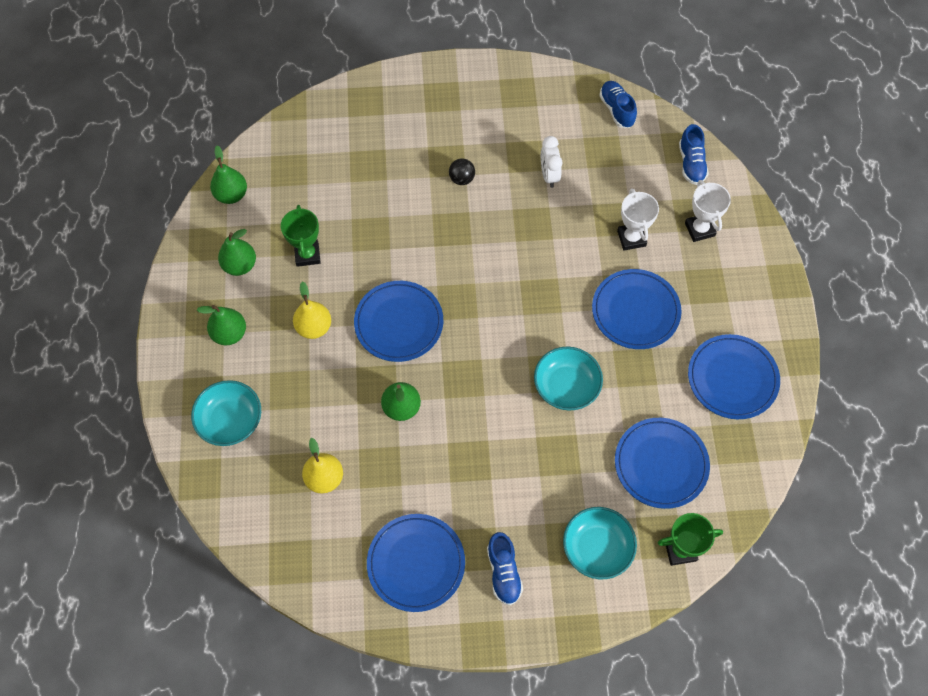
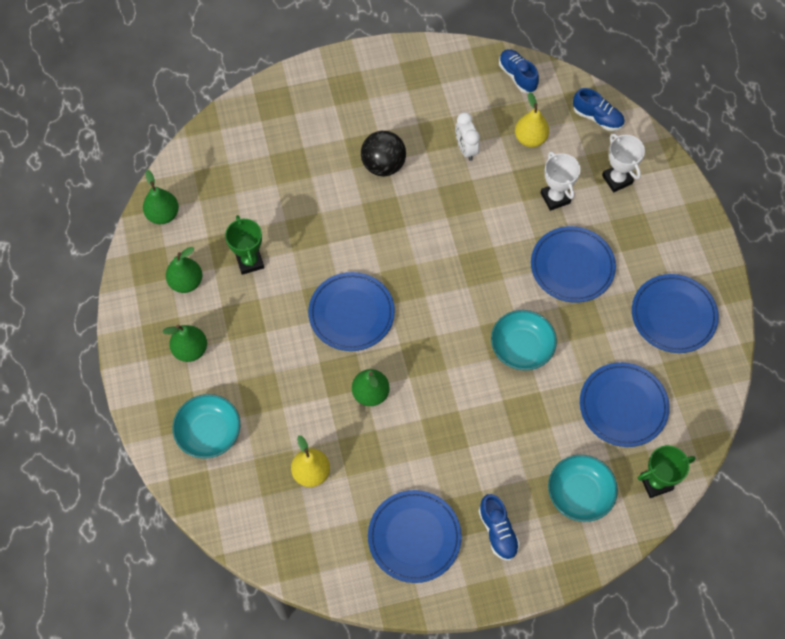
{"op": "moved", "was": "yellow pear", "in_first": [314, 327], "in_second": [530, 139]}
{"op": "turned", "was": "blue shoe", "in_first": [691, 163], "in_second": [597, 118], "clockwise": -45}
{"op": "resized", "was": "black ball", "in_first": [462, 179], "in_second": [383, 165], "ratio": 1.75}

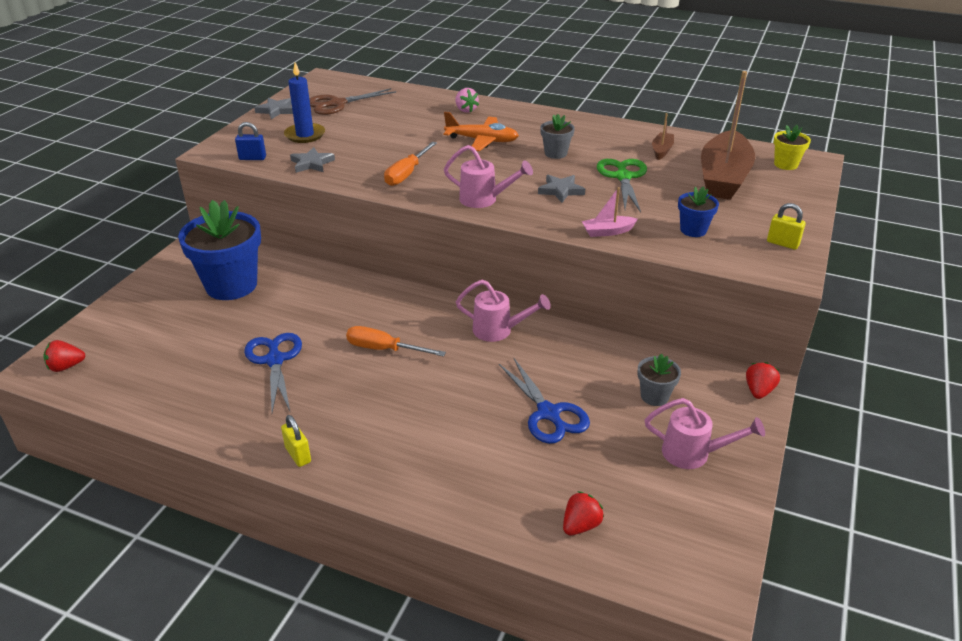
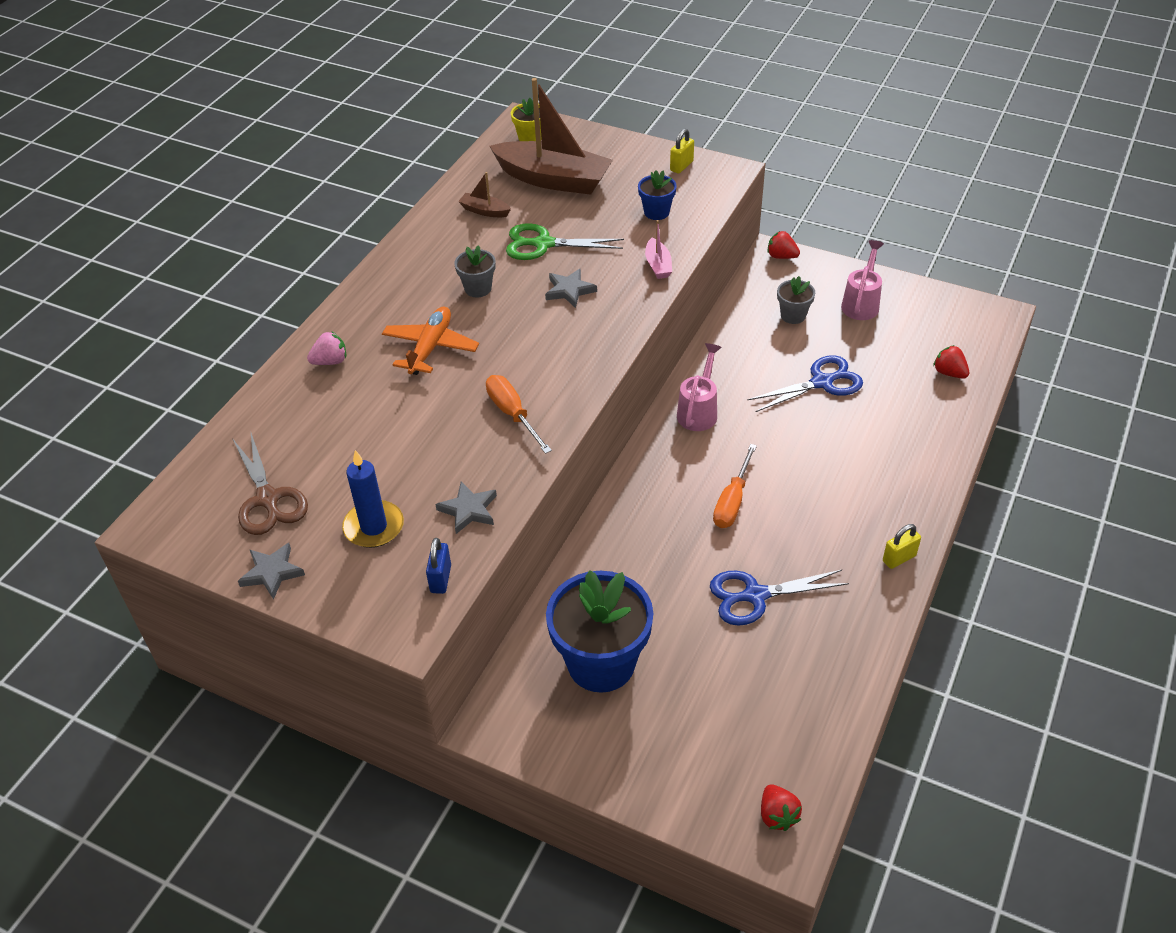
{"op": "removed", "was": "pink watering can", "in_first": [484, 200]}
{"op": "turned", "was": "orange screwdriver", "in_first": [407, 174], "in_second": [513, 414], "clockwise": -150}

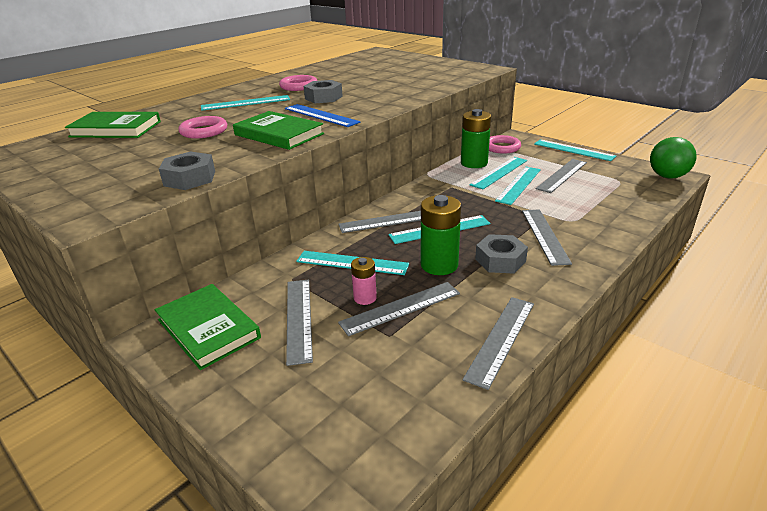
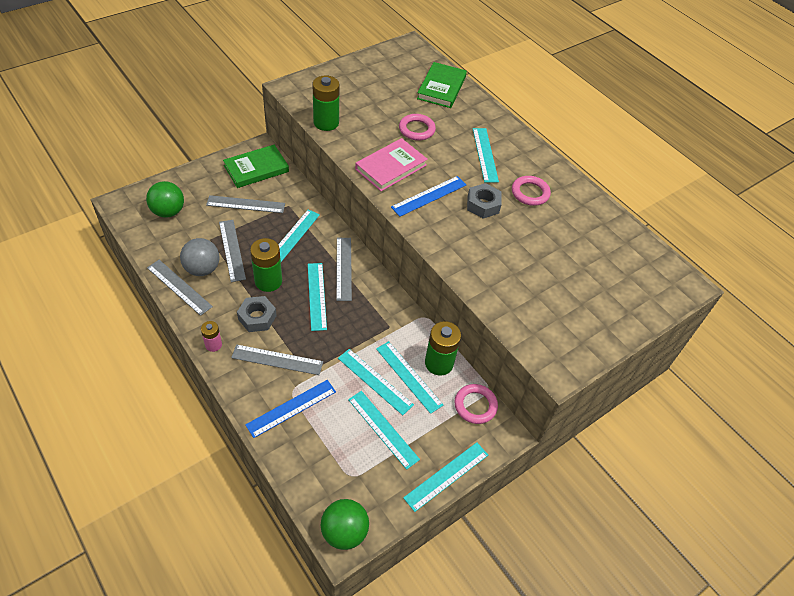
{"op": "added", "now": "green ball", "in_second": [168, 212]}
{"op": "added", "now": "grey ball", "in_second": [202, 269]}
{"op": "added", "now": "blue ruler", "in_second": [291, 408]}
{"op": "moved", "was": "pink battery", "in_first": [365, 298], "in_second": [213, 345]}
{"op": "replaced", "was": "grey nut", "now": "green battery", "in_first": [190, 178], "in_second": [326, 123]}
{"op": "recoloured", "was": "green book", "now": "pink book", "in_first": [279, 134], "in_second": [391, 167]}
{"op": "recoloured", "was": "grey ruler", "now": "turquoise ruler", "in_first": [562, 175], "in_second": [383, 429]}

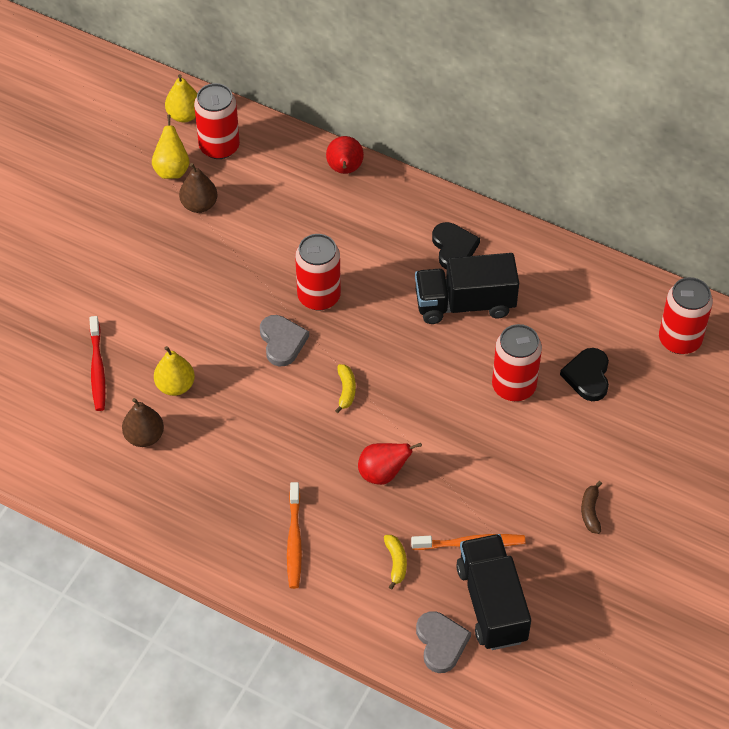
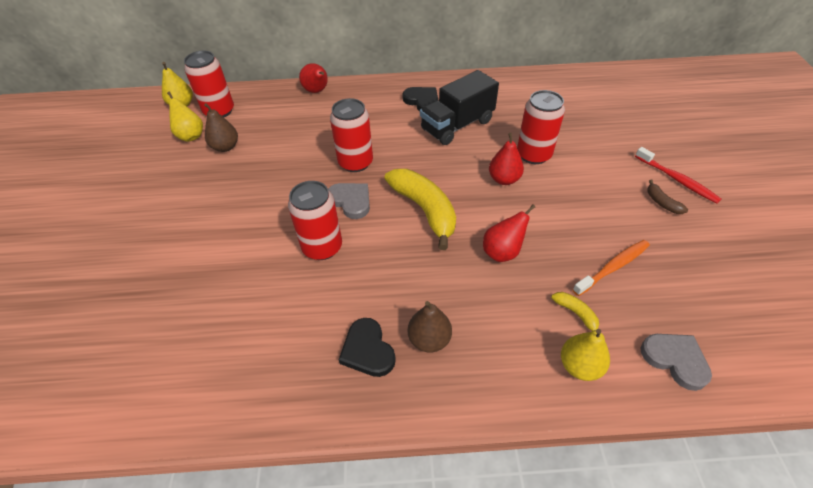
{"op": "removed", "was": "orange toothbrush", "in_first": [294, 541]}
{"op": "removed", "was": "black truck", "in_first": [492, 603]}
{"op": "added", "now": "red pear", "in_second": [504, 179]}
{"op": "moved", "was": "red toothbrush", "in_first": [97, 369], "in_second": [677, 180]}
{"op": "moved", "was": "brown pear", "in_first": [144, 436], "in_second": [429, 339]}
{"op": "moved", "was": "yellow pear", "in_first": [175, 386], "in_second": [579, 366]}
{"op": "moved", "was": "black heart", "in_first": [587, 376], "in_second": [367, 350]}
{"op": "moved", "was": "red can", "in_first": [679, 340], "in_second": [322, 247]}
{"op": "resized", "was": "yellow banana", "in_first": [346, 390], "in_second": [425, 210], "ratio": 2.28}

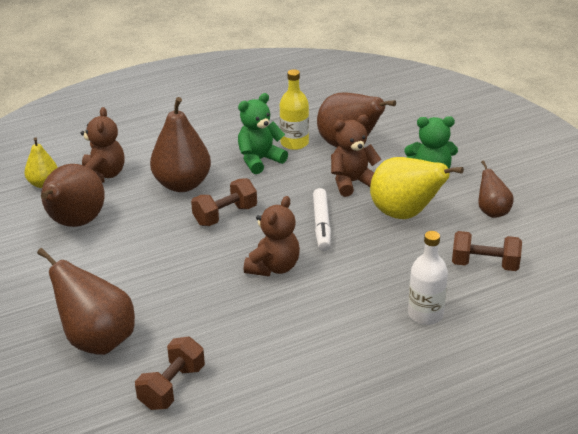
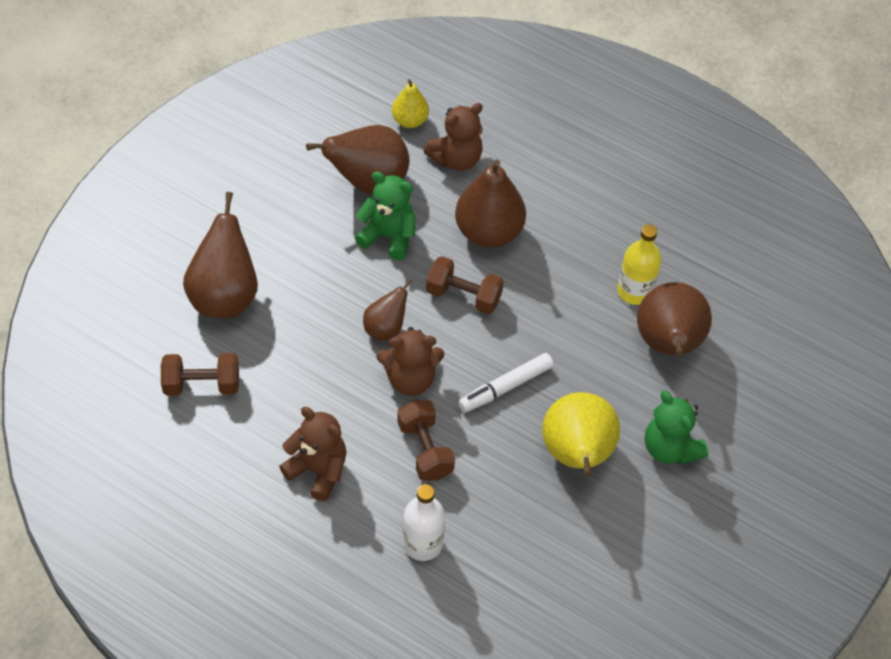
{"op": "moved", "was": "green teddy bear", "in_first": [259, 160], "in_second": [388, 236]}
{"op": "moved", "was": "brown teddy bear", "in_first": [352, 182], "in_second": [318, 470]}
{"op": "moved", "was": "brown dumbbell", "in_first": [484, 265], "in_second": [425, 450]}
{"op": "moved", "was": "brown pear", "in_first": [492, 211], "in_second": [385, 328]}

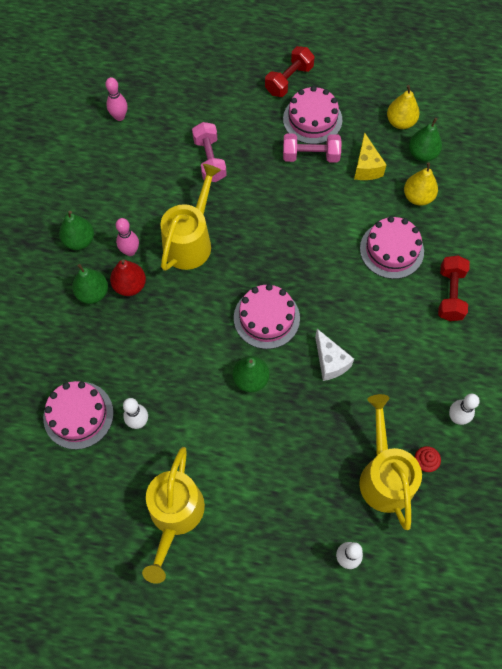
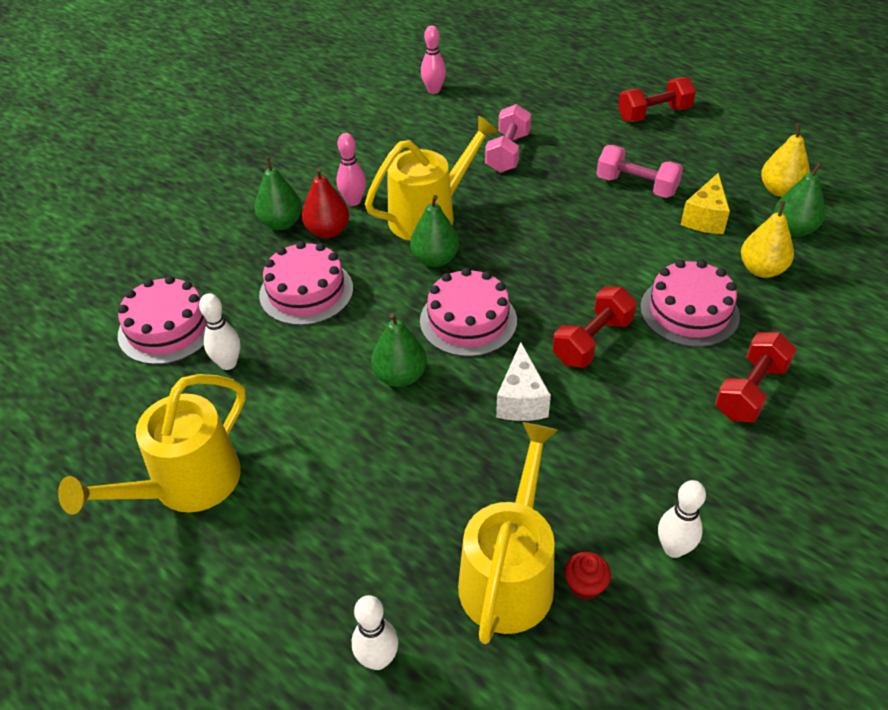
{"op": "added", "now": "red dumbbell", "in_second": [592, 341]}
{"op": "moved", "was": "green pear", "in_first": [79, 240], "in_second": [435, 259]}
{"op": "moved", "was": "pink cake", "in_first": [312, 119], "in_second": [306, 291]}

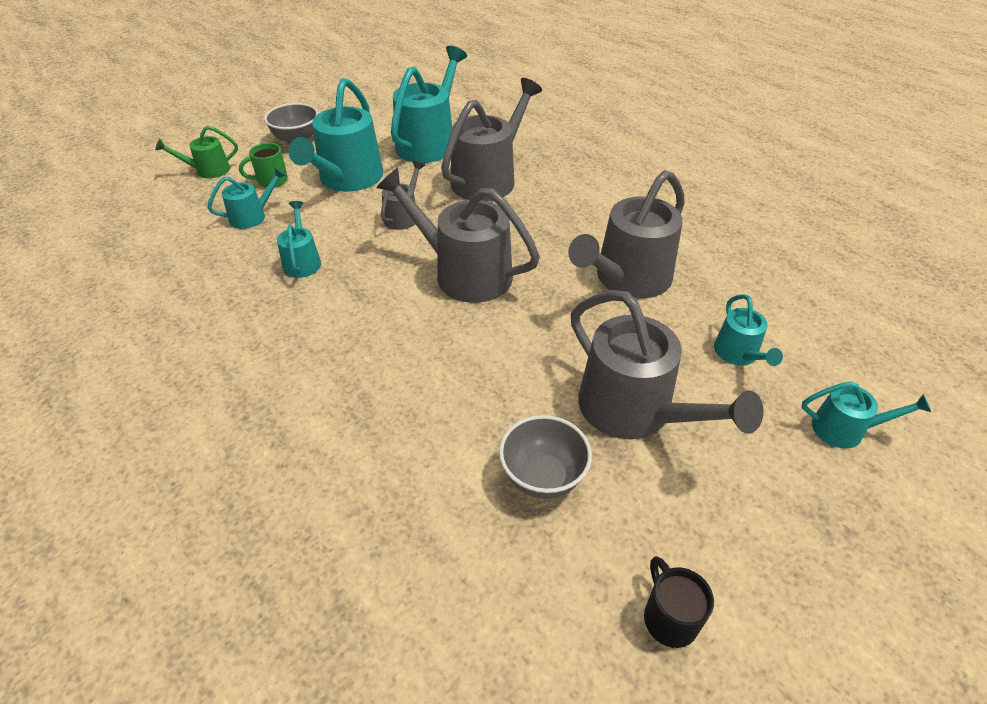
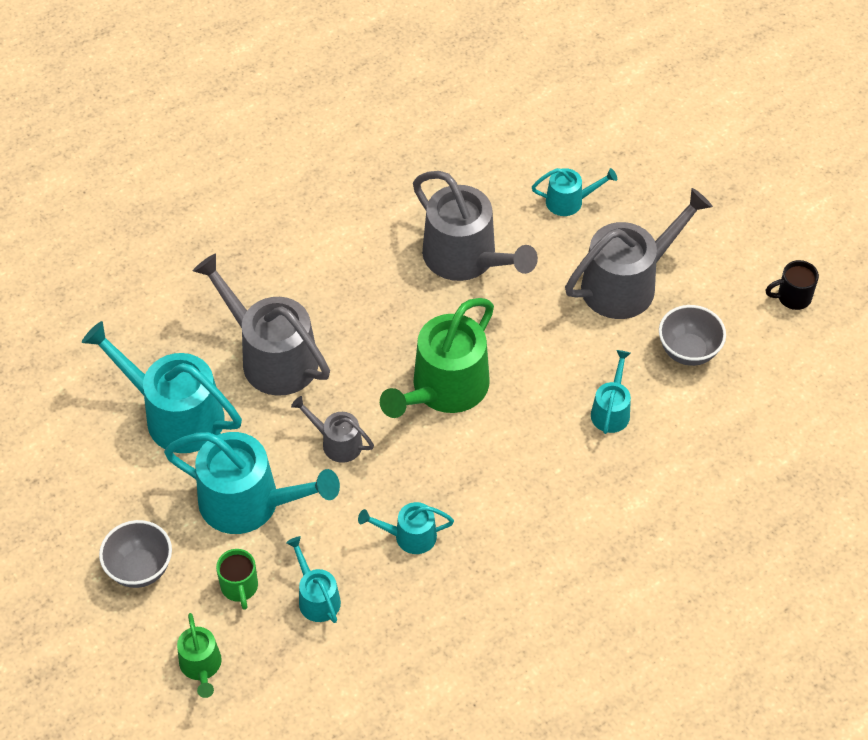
{"op": "moved", "was": "turquoise watering can", "in_first": [844, 429], "in_second": [611, 411]}
{"op": "recoloured", "was": "grey watering can", "now": "green watering can", "in_first": [465, 273], "in_second": [444, 388]}

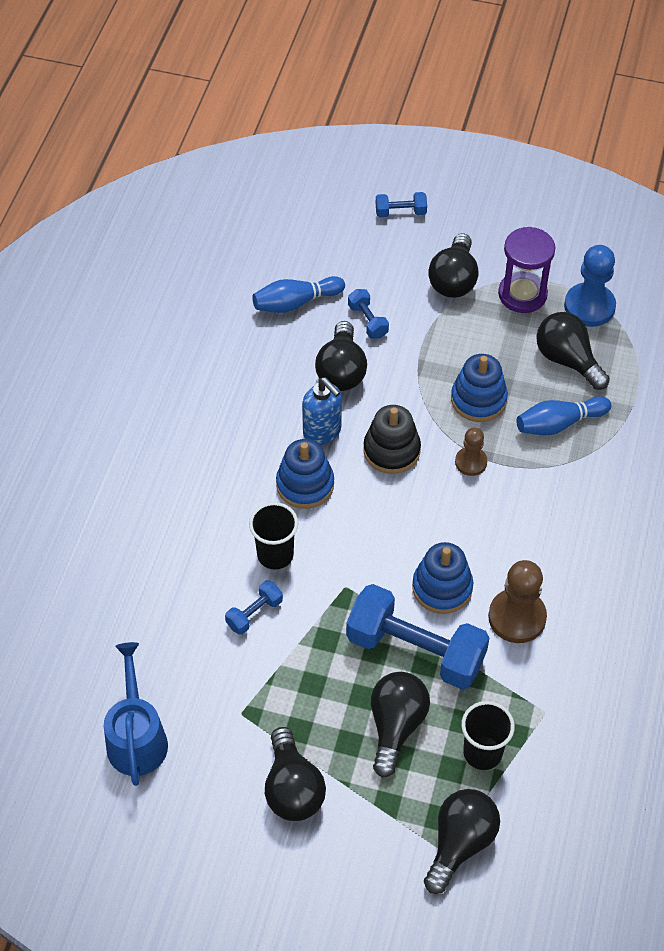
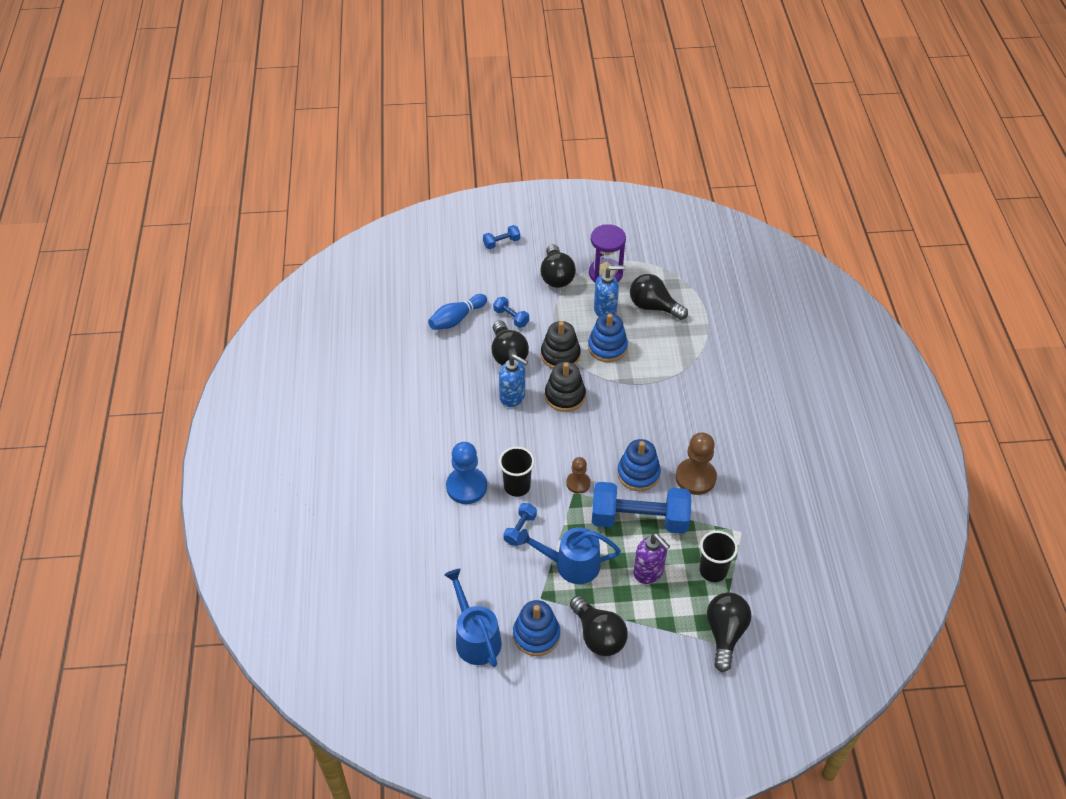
{"op": "removed", "was": "blue bowling pin", "in_first": [559, 424]}
{"op": "added", "now": "blue watering can", "in_second": [571, 564]}
{"op": "added", "now": "black stacking toy", "in_second": [560, 355]}
{"op": "added", "now": "blue soap dispenser", "in_second": [605, 310]}
{"op": "moved", "was": "blue stacking toy", "in_first": [305, 485], "in_second": [536, 635]}
{"op": "moved", "was": "brown pawn", "in_first": [471, 462], "in_second": [578, 483]}
{"op": "moved", "was": "blue pawn", "in_first": [589, 306], "in_second": [466, 487]}
{"op": "replaced", "was": "black light bulb", "now": "purple soap dispenser", "in_first": [396, 726], "in_second": [648, 572]}

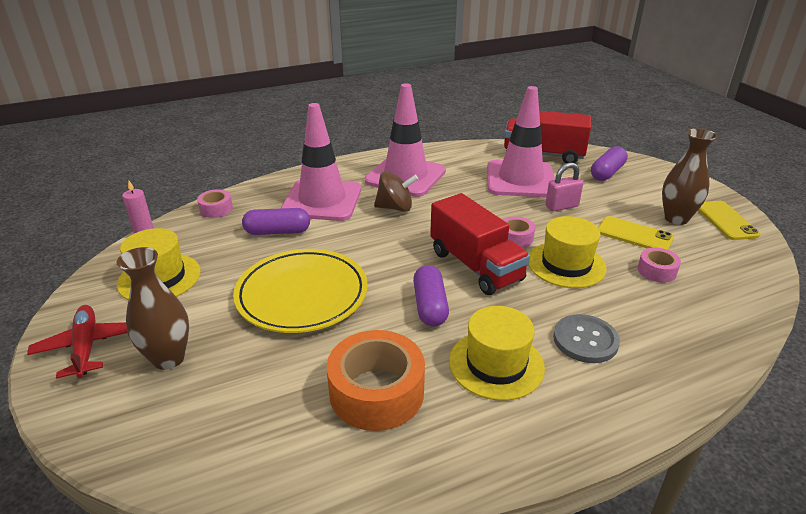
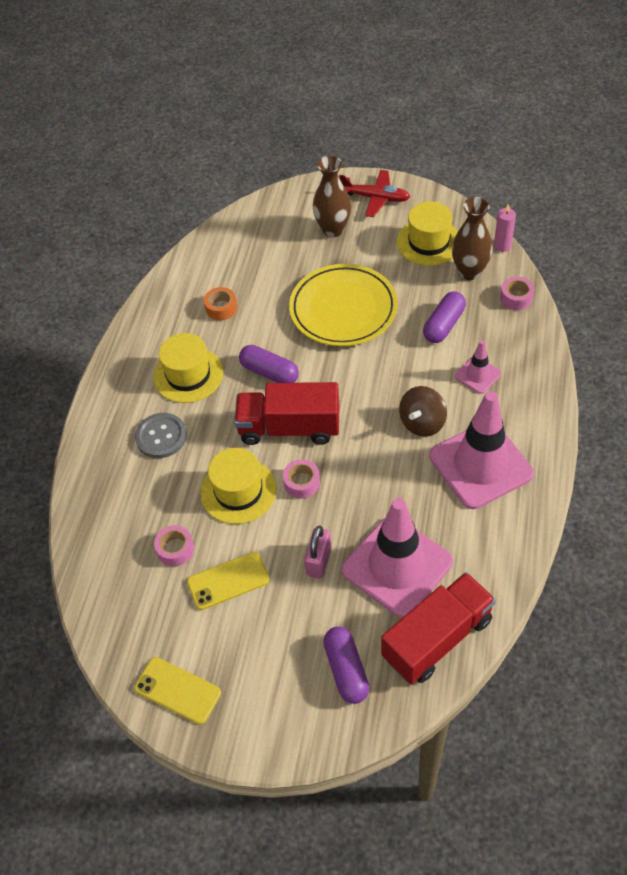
{"op": "moved", "was": "brown vase", "in_first": [676, 218], "in_second": [469, 272]}
{"op": "resized", "was": "pink traffic cone", "in_first": [322, 200], "in_second": [478, 375], "ratio": 0.47}
{"op": "resized", "was": "orange tape", "in_first": [376, 392], "in_second": [221, 308], "ratio": 0.5}

